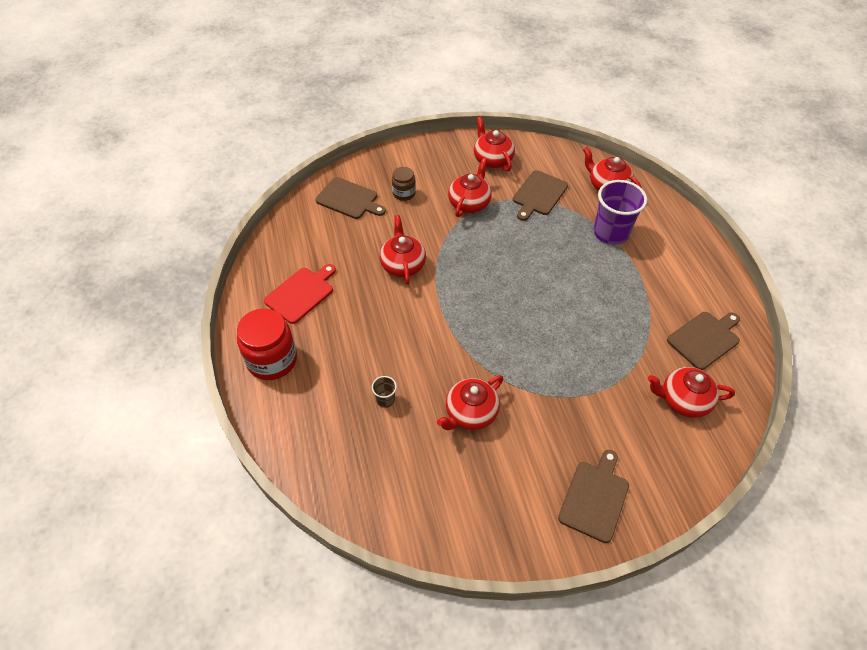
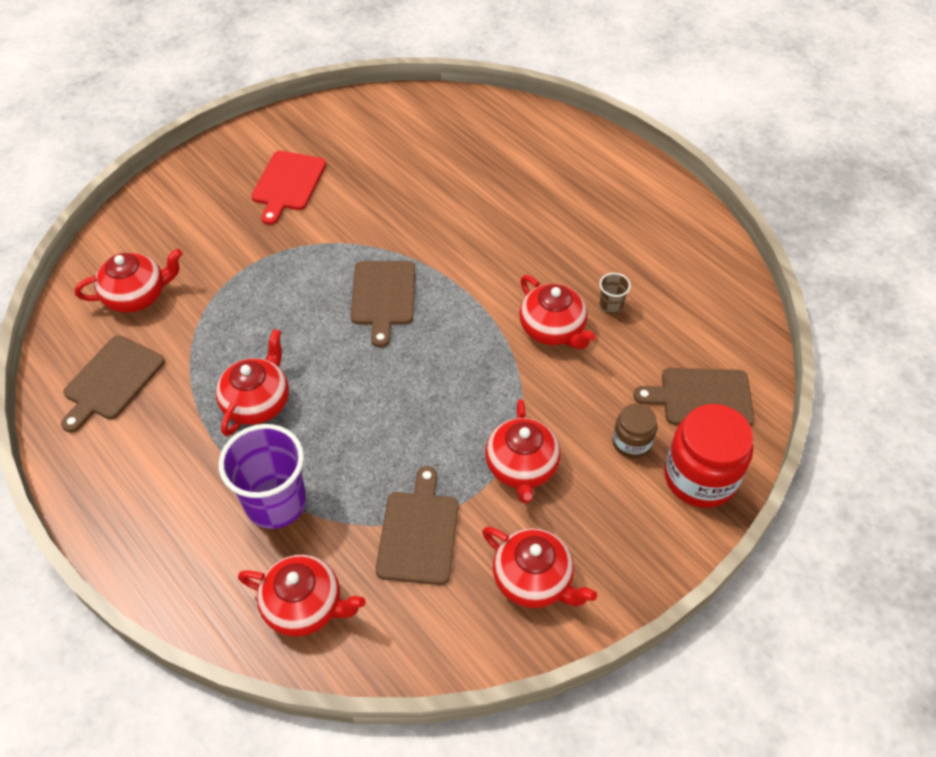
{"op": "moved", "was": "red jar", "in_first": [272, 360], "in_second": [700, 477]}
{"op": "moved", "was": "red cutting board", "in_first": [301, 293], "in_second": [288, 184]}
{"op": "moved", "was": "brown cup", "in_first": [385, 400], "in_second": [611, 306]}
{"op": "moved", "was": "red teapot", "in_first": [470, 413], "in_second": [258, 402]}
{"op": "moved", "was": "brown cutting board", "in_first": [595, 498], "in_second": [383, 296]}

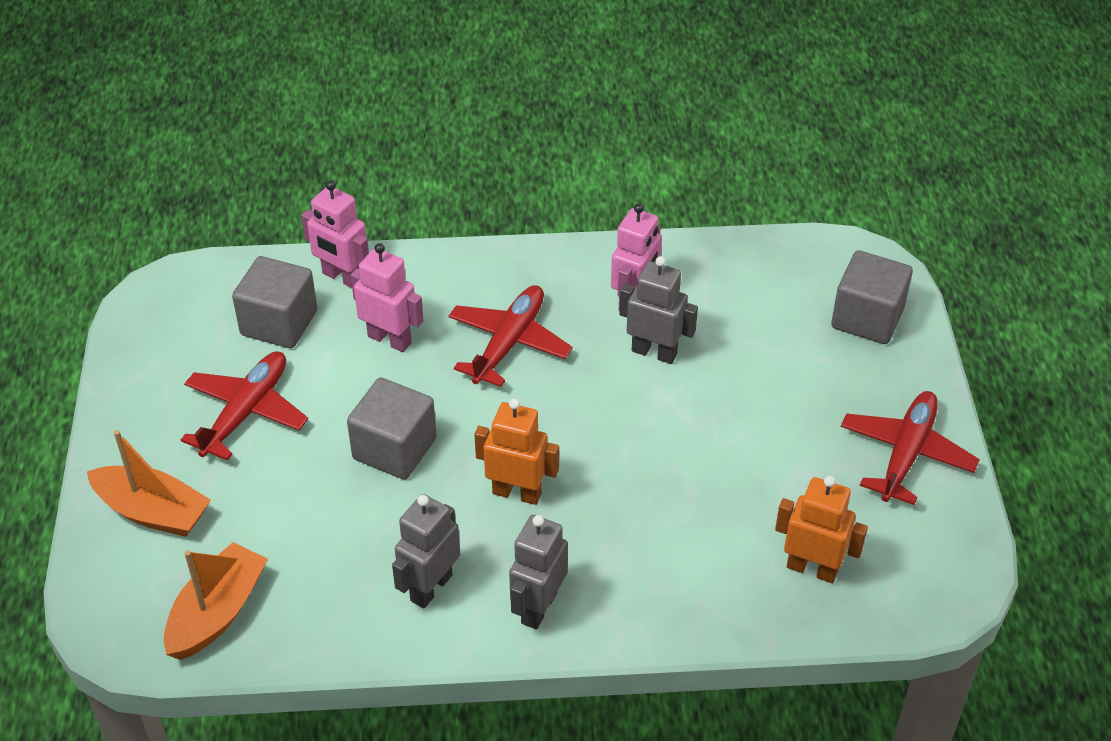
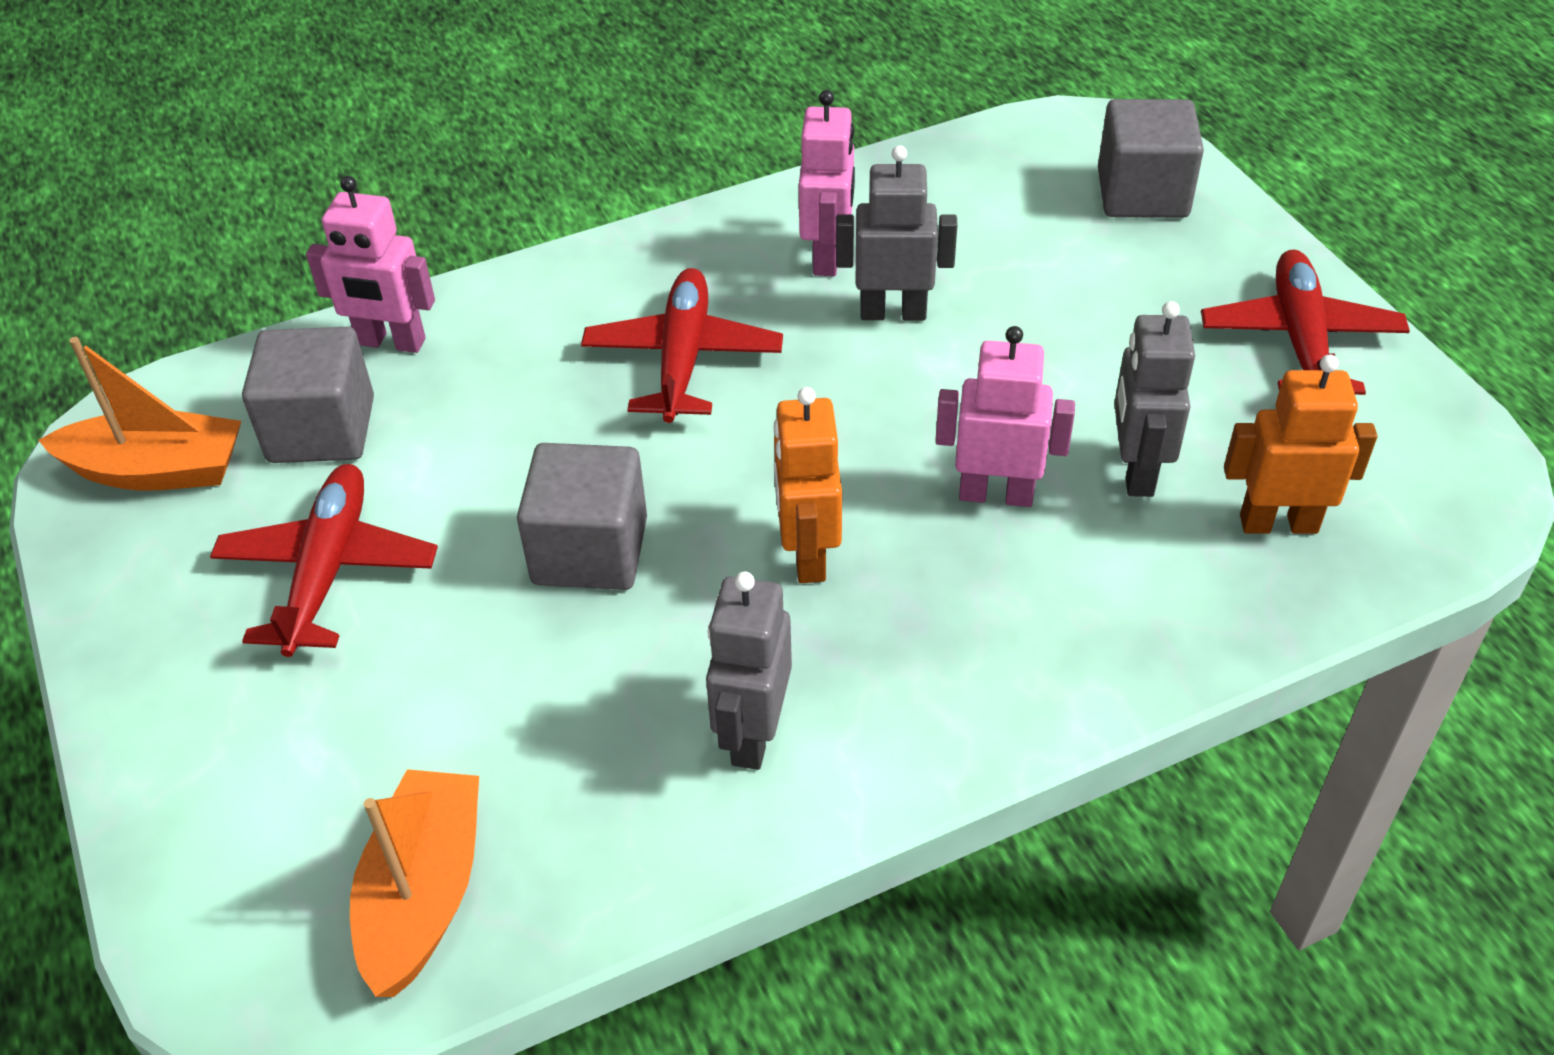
{"op": "moved", "was": "orange boat", "in_first": [153, 512], "in_second": [158, 470]}
{"op": "moved", "was": "pink robot", "in_first": [390, 339], "in_second": [996, 494]}
{"op": "moved", "was": "grey robot", "in_first": [538, 607], "in_second": [1136, 471]}
{"op": "turned", "was": "orange robot", "in_first": [517, 493], "in_second": [807, 554], "clockwise": -90}

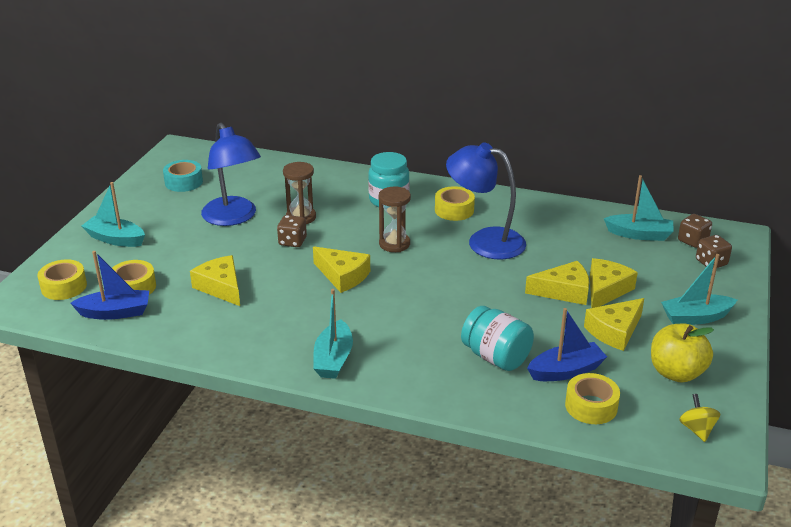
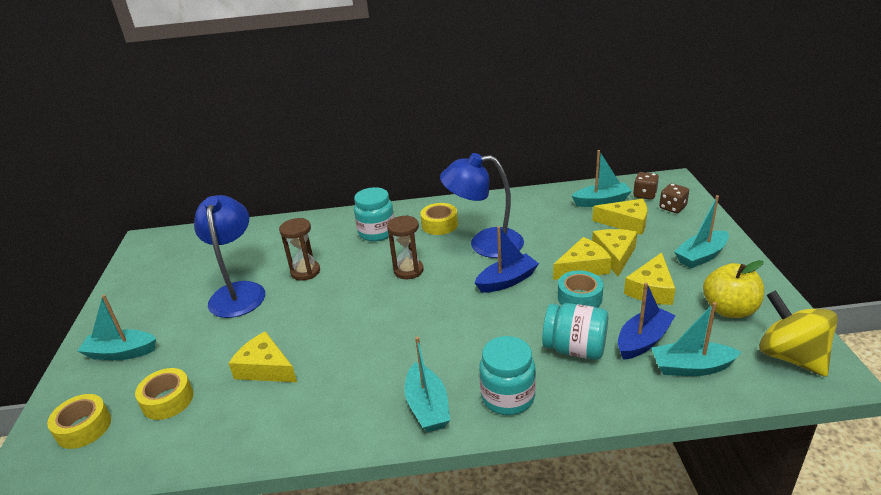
{"op": "removed", "was": "brown dice", "in_first": [292, 242]}
{"op": "added", "now": "turquoise jar", "in_second": [508, 397]}
{"op": "moved", "was": "blue boat", "in_first": [115, 312], "in_second": [507, 281]}
{"op": "moved", "was": "turquoise tape", "in_first": [184, 182], "in_second": [579, 298]}
{"op": "moved", "was": "yellow cheese", "in_first": [343, 276], "in_second": [626, 223]}
{"op": "replaced", "was": "yellow tape", "now": "turquoise boat", "in_first": [591, 406], "in_second": [691, 367]}
{"op": "turned", "was": "blue lamp", "in_first": [233, 218], "in_second": [238, 292], "clockwise": -135}
{"op": "resized", "was": "yellow spinning top", "in_first": [697, 429], "in_second": [790, 357], "ratio": 2.02}

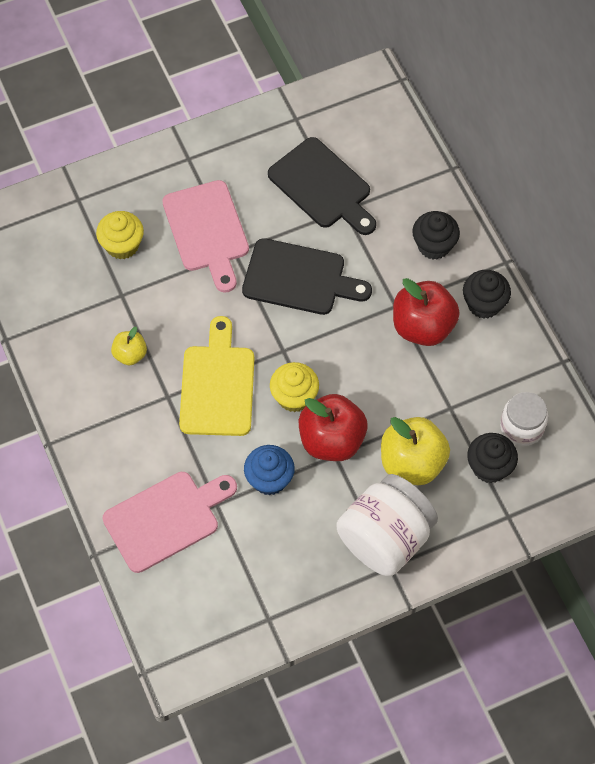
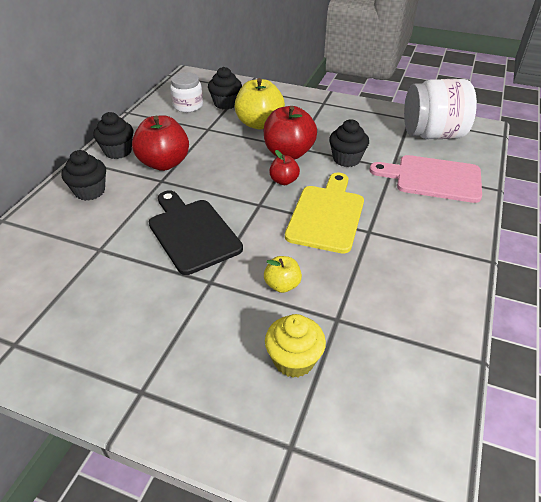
{"op": "removed", "was": "pink cutting board", "in_first": [207, 231]}
{"op": "removed", "was": "black cutting board", "in_first": [323, 186]}
{"op": "moved", "was": "yellow apple", "in_first": [130, 354], "in_second": [282, 285]}
{"op": "moved", "was": "white jar", "in_first": [385, 538], "in_second": [432, 134]}
{"op": "replaced", "was": "yellow cupcake", "now": "red apple", "in_first": [294, 397], "in_second": [284, 181]}
{"op": "recoloured", "was": "blue cupcake", "now": "black cupcake", "in_first": [269, 479], "in_second": [346, 159]}
{"op": "turned", "was": "yellow cutting board", "in_first": [217, 385], "in_second": [326, 215], "clockwise": 150}

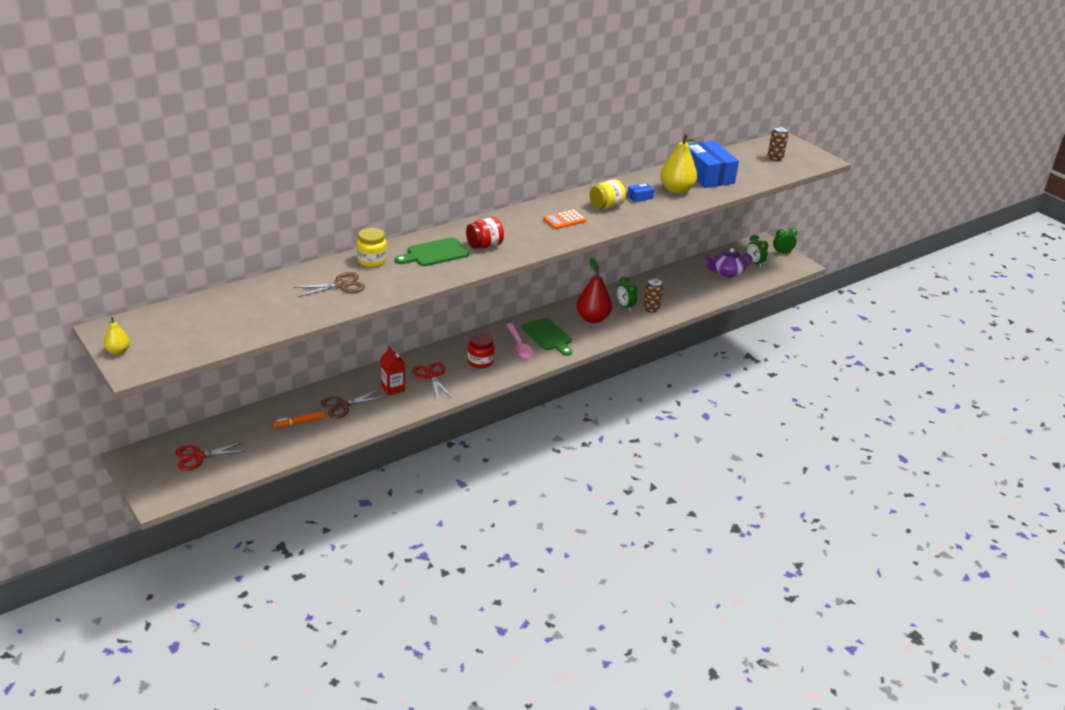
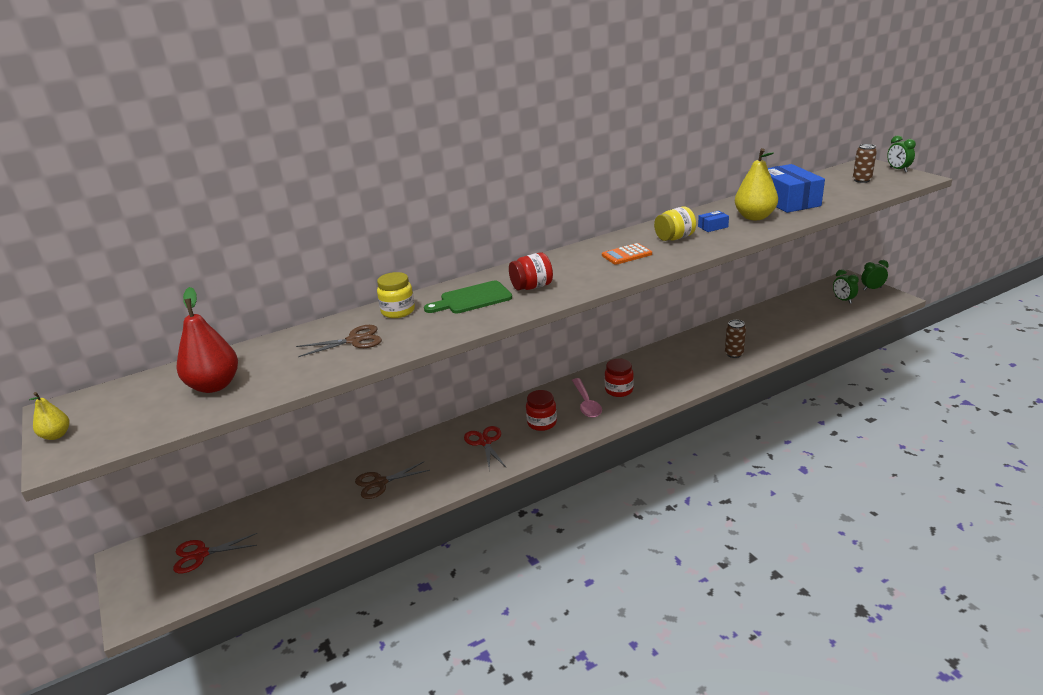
{"op": "removed", "was": "orange marker", "in_first": [299, 422]}
{"op": "removed", "was": "red carton", "in_first": [393, 388]}
{"op": "removed", "was": "purple teapot", "in_first": [727, 272]}
{"op": "moved", "was": "red pear", "in_first": [592, 318], "in_second": [214, 386]}
{"op": "moved", "was": "green clock", "in_first": [625, 306], "in_second": [898, 169]}
{"op": "replaced", "was": "green cutting board", "now": "red jar", "in_first": [548, 336], "in_second": [619, 390]}

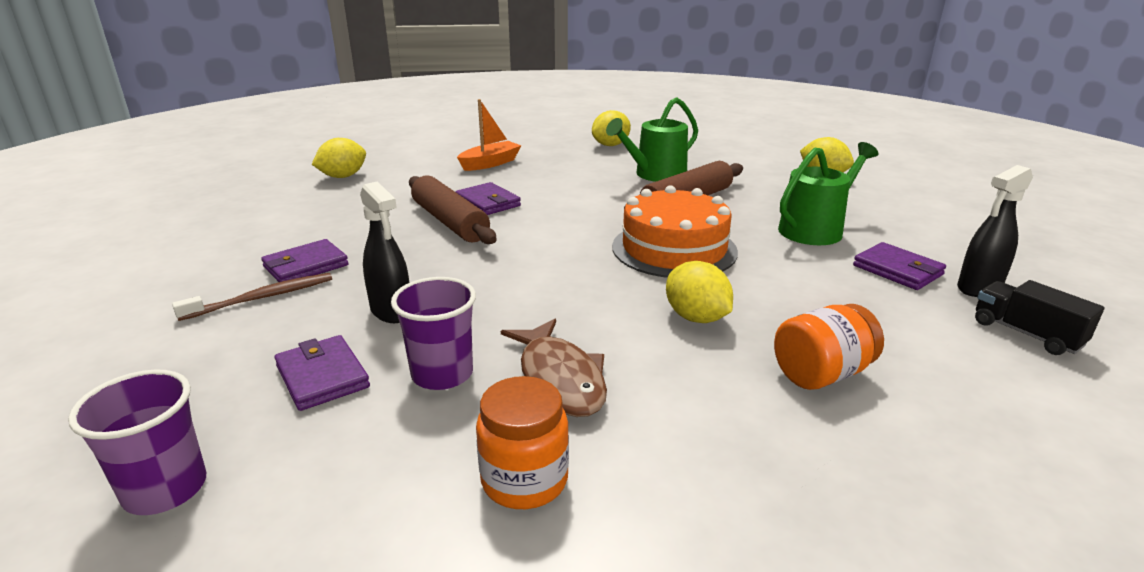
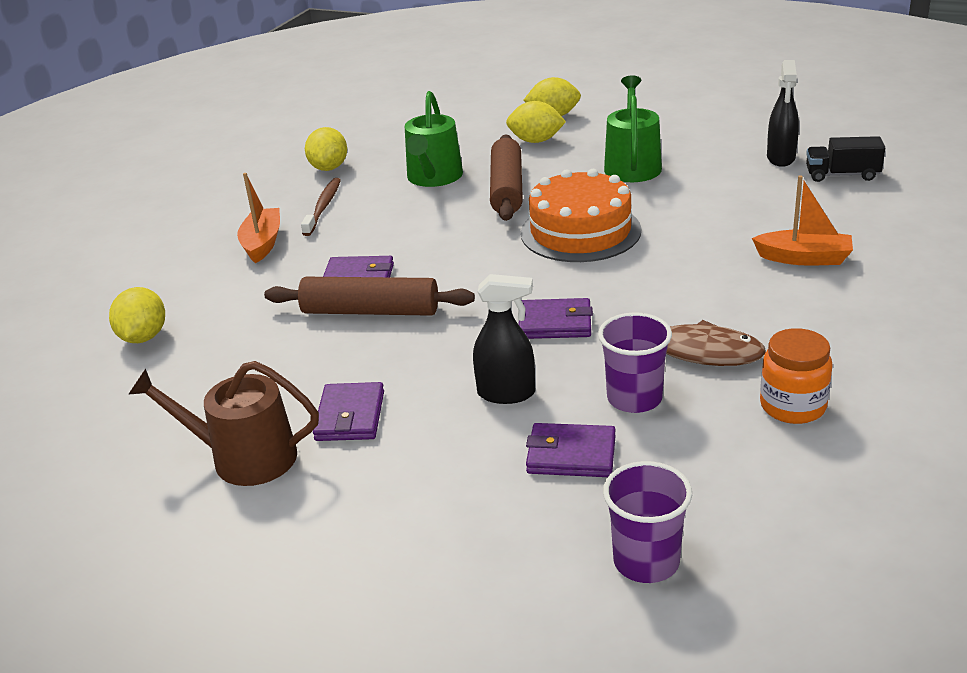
{"op": "added", "now": "brown watering can", "in_second": [244, 458]}
{"op": "moved", "was": "brown toothbrush", "in_first": [262, 298], "in_second": [323, 207]}
{"op": "moved", "was": "yellow lemon", "in_first": [696, 318], "in_second": [536, 141]}
{"op": "moved", "was": "purple wallet", "in_first": [897, 270], "in_second": [555, 323]}
{"op": "replaced", "was": "orange jar", "now": "orange boat", "in_first": [821, 374], "in_second": [804, 258]}

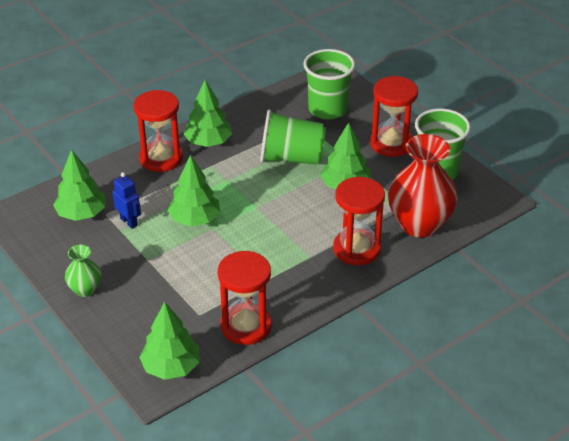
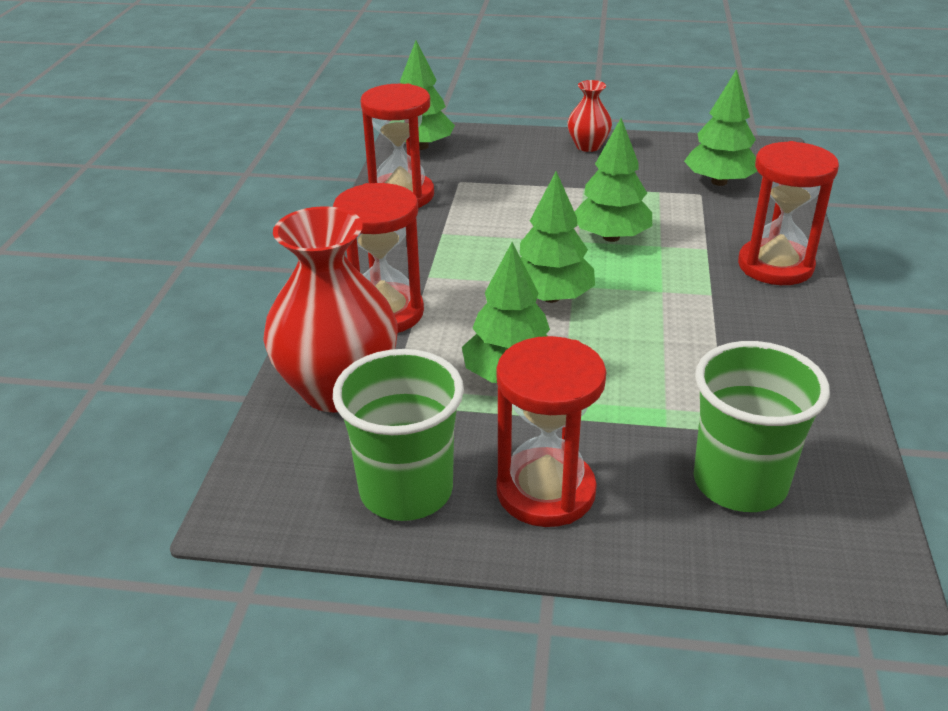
{"op": "removed", "was": "blue robot", "in_first": [129, 222]}
{"op": "removed", "was": "green cup", "in_first": [291, 158]}
{"op": "moved", "was": "green tree", "in_first": [208, 142], "in_second": [550, 297]}
{"op": "recoloured", "was": "green vase", "now": "red vase", "in_first": [85, 289], "in_second": [588, 146]}

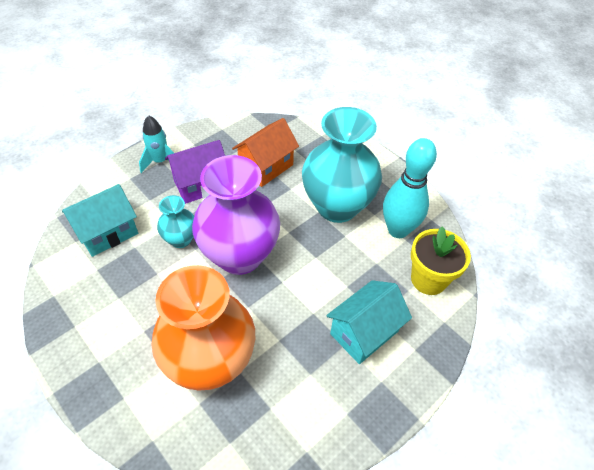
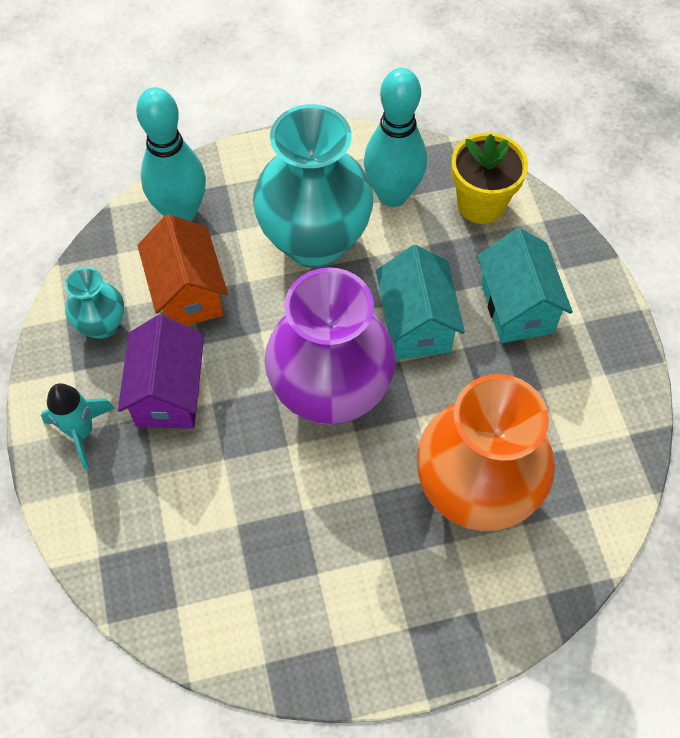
{"op": "added", "now": "turquoise bowling pin", "in_second": [181, 213]}
{"op": "moved", "was": "turquoise house", "in_first": [108, 233], "in_second": [416, 324]}
{"op": "moved", "was": "turquoise vase", "in_first": [181, 239], "in_second": [102, 325]}

